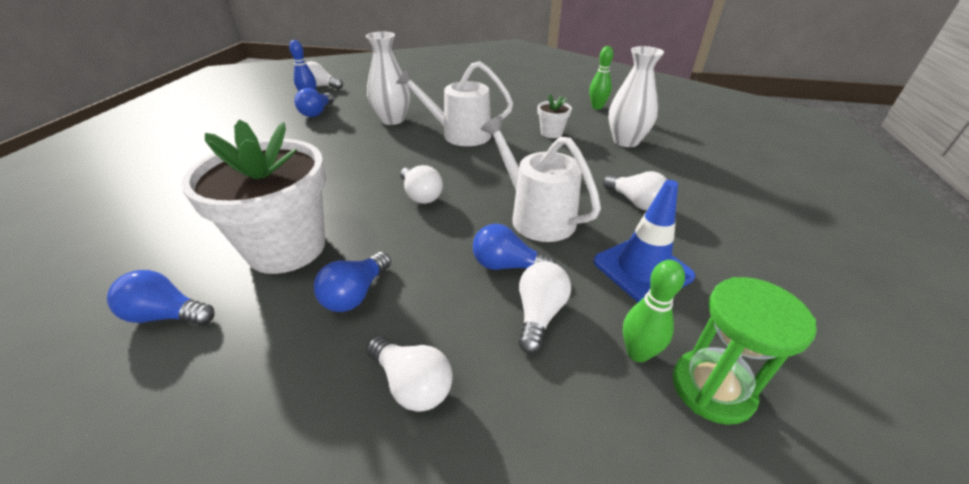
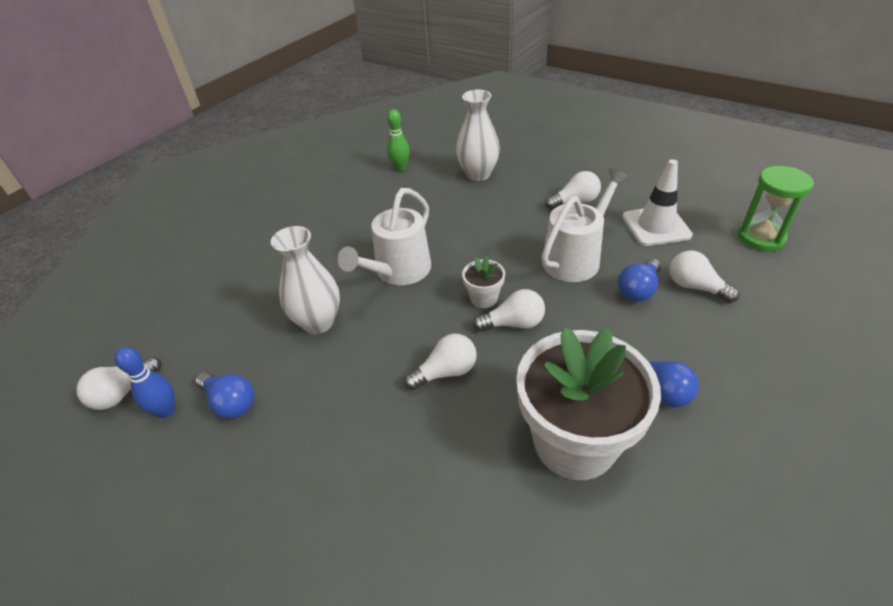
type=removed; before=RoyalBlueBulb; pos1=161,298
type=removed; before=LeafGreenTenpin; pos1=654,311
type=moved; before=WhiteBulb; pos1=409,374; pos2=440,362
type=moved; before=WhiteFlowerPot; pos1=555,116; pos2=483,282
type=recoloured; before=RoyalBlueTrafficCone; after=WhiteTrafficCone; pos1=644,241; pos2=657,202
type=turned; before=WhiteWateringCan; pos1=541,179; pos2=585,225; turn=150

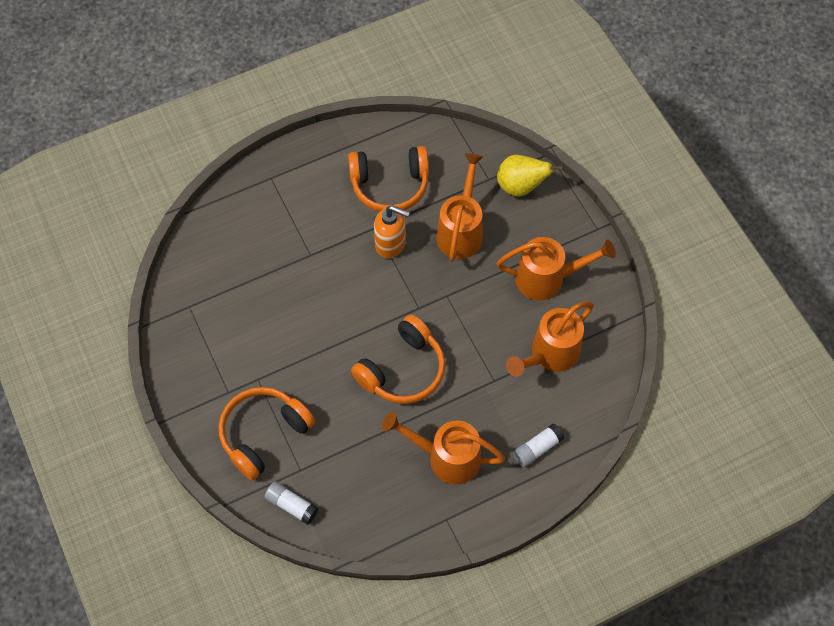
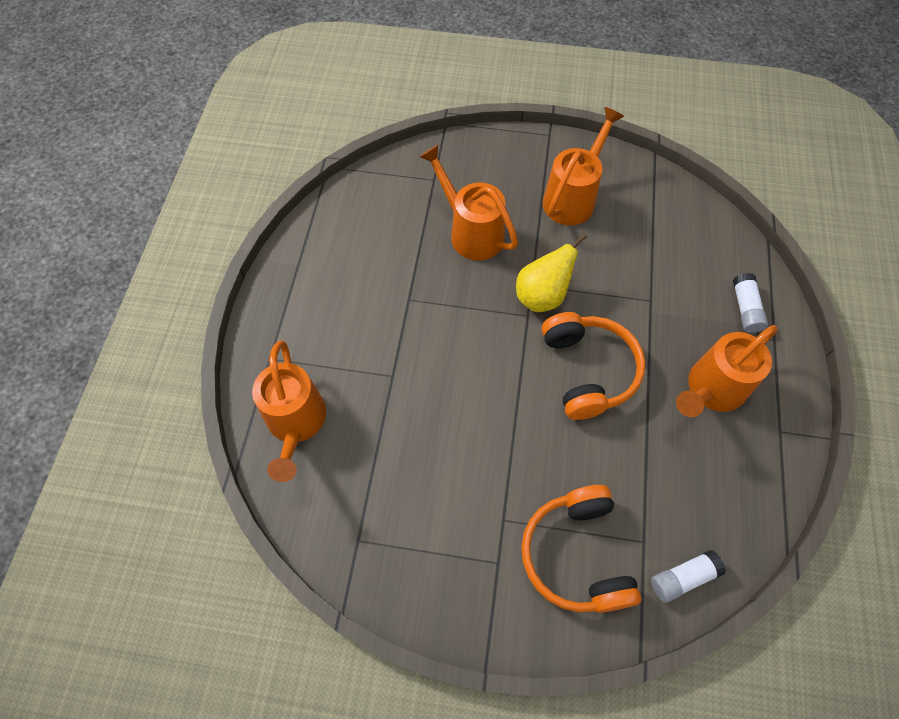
type=removed; before=OrangeColouredOverEarHeadphones; pos1=388,179
type=removed; before=OrangeColouredSoapPump; pos1=392,231
type=moved; before=BrightYellowToyPear; pos1=530,176; pos2=551,272
type=moved; before=OrangeColouredWateringCan; pos1=550,339; pos2=289,411

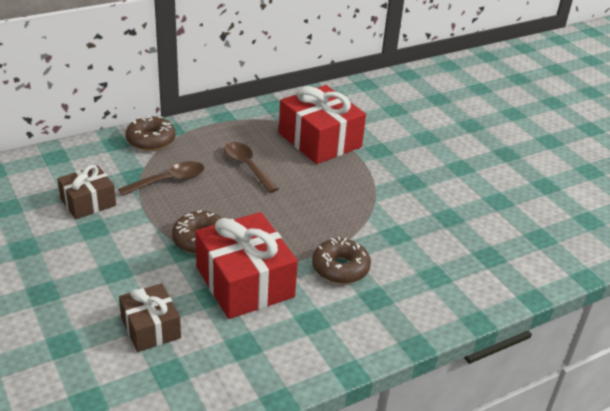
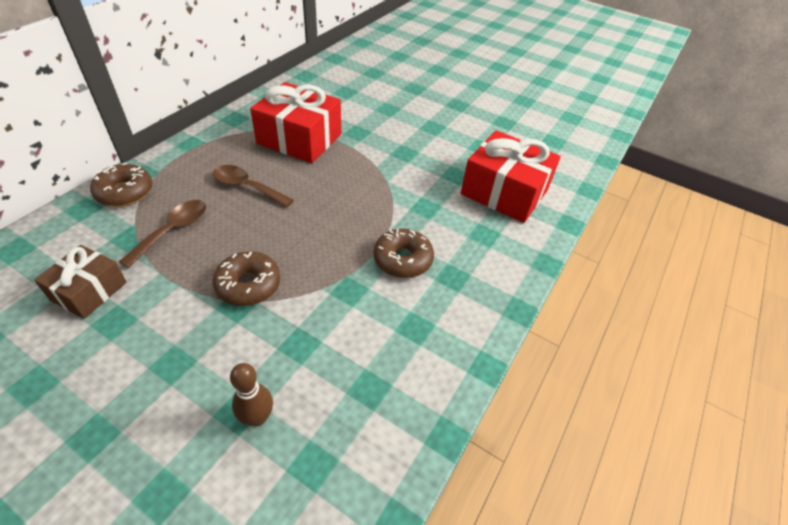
type=moved; before=RedGift; pos1=246,265; pos2=511,176
type=replaced; before=DarkBrownGift; after=DarkBrownTenpin; pos1=150,317; pos2=251,395

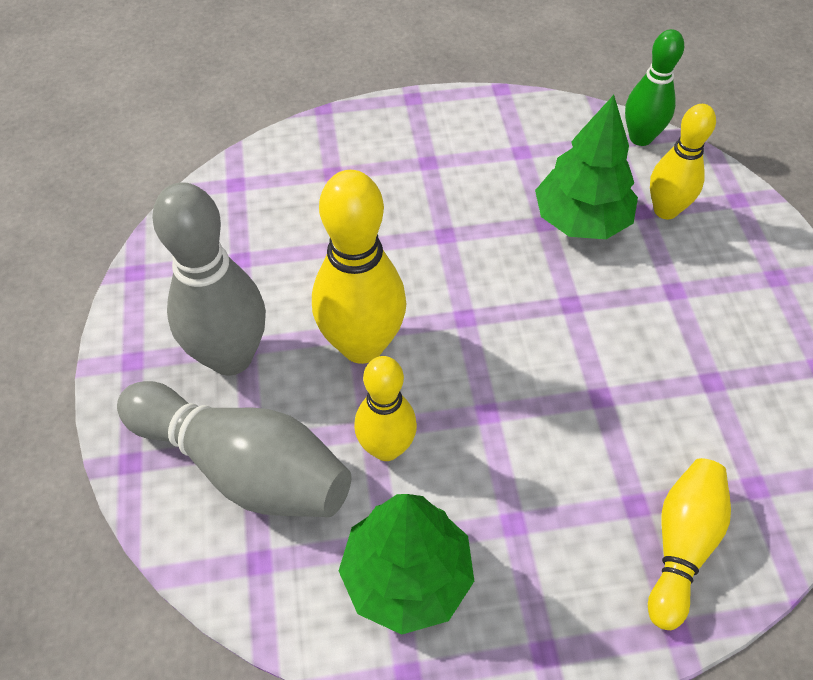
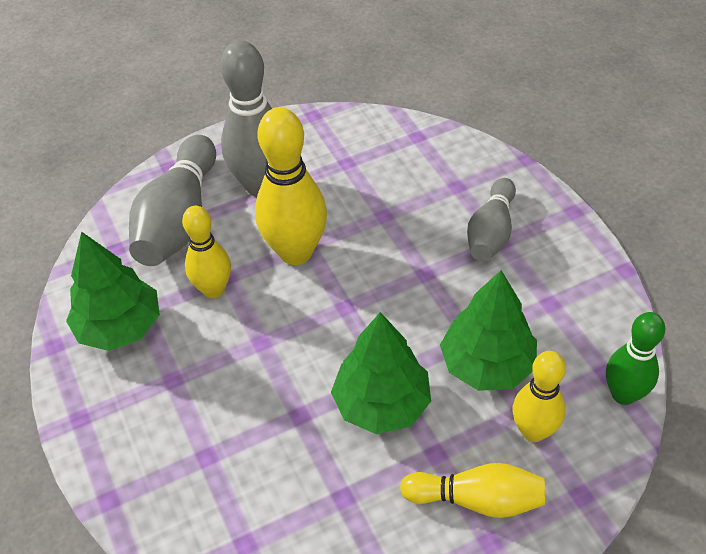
type=added; after=LeafGreenToyTree; pos2=381,373
type=added; after=AshGreyTenpin; pos2=491,219
type=moved; before=BrightYellowTenpin; pos1=689,544; pos2=472,490

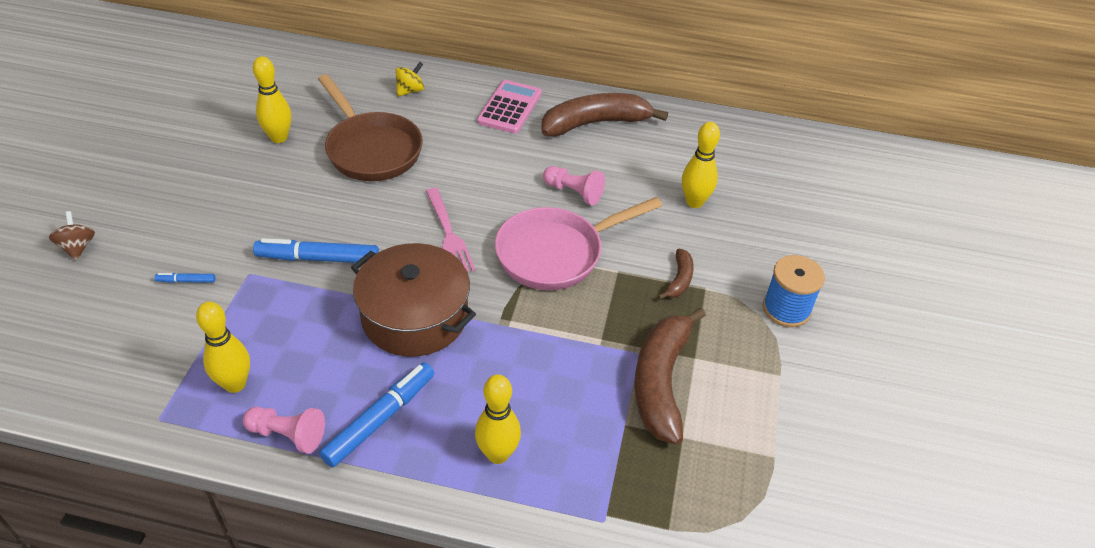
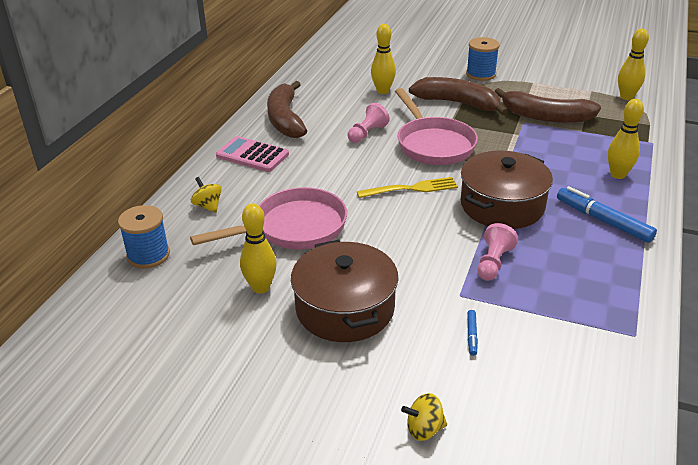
type=removed; before=RoyalBlueMarker; pos1=316,250
type=added; after=RoyalBlueReelOfThread; pos2=144,237
type=added; after=DarkBrownPot; pos2=345,291
type=moved; before=BrightYellowTenpin; pos1=223,347; pos2=633,64
type=moved; before=PinkPawn; pos1=284,430; pos2=497,252
type=recoloured; before=DarkBrownWhirligig; after=BrightYellowWhirligig; pos1=72,236; pos2=424,417
type=recoloured; before=DarkBrownPan; after=PinkPan; pos1=370,127; pos2=268,218
type=recoloured; before=PinkFork; after=BrightYellowFork; pos1=451,230; pos2=407,187
type=resized; before=DarkBrownBananaFruit; pos1=676,274; pos2=458,96; scale=2.11

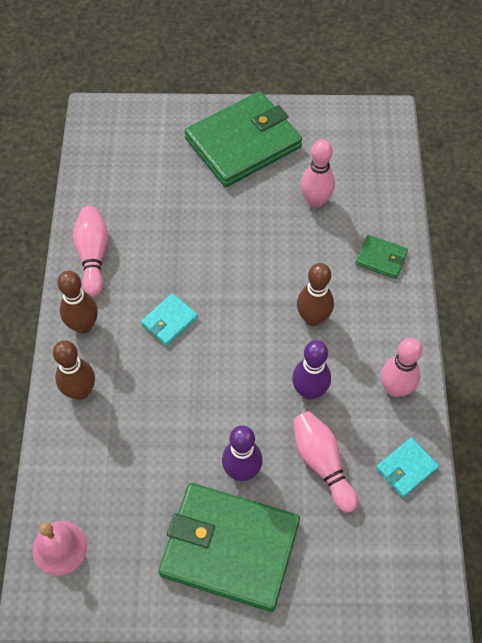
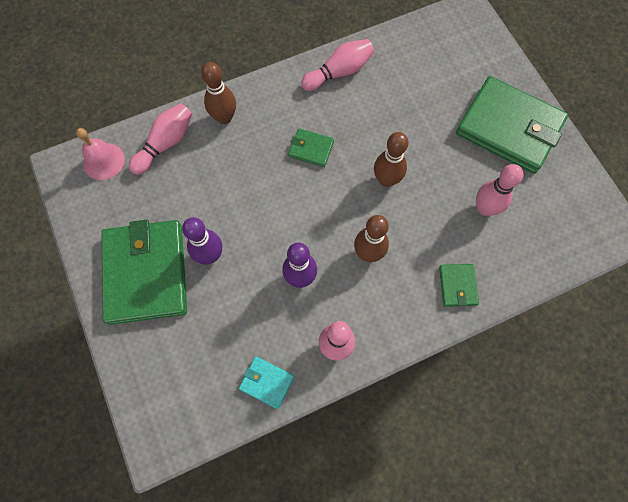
type=moved; before=DarkBrownTenpin; pos1=77,302; pos2=391,159
type=moved; before=PinkTenpin; pos1=325,462; pos2=160,139
type=recoloured; before=AquaCardWallet; after=LeafGreenCardWallet; pos1=169,319; pos2=311,147

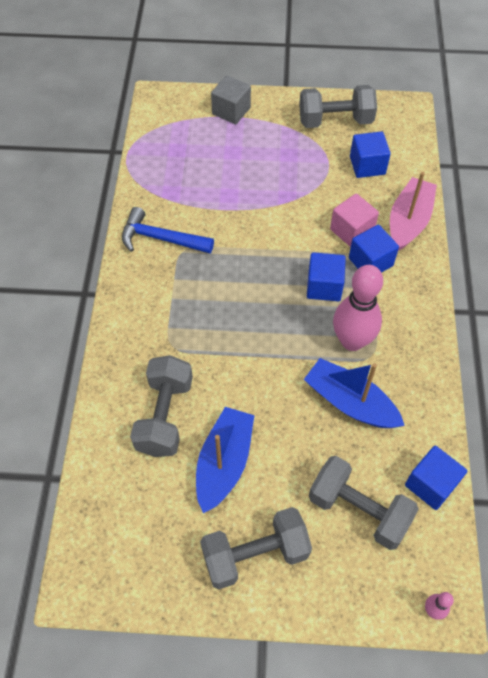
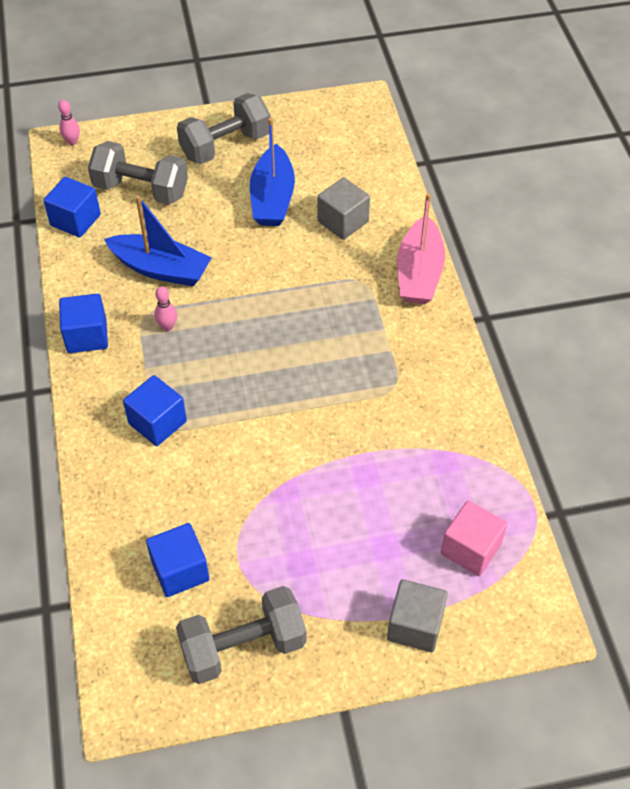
type=removed; before=RoyalBlueClawHammer; pos1=168,230
type=moved; before=RoyalBlueBlock; pos1=326,276; pos2=83,323
type=moved; before=PinkBlock; pos1=354,220; pos2=474,538
type=moved; before=PinkBoat; pos1=413,211; pos2=421,248
type=replaced; before=AshGreyDumbbell; after=AshGreyBlock; pos1=161,406; pos2=344,208
type=resized; before=PinkTenpin; pos1=358,308; pos2=165,308; scale=0.42

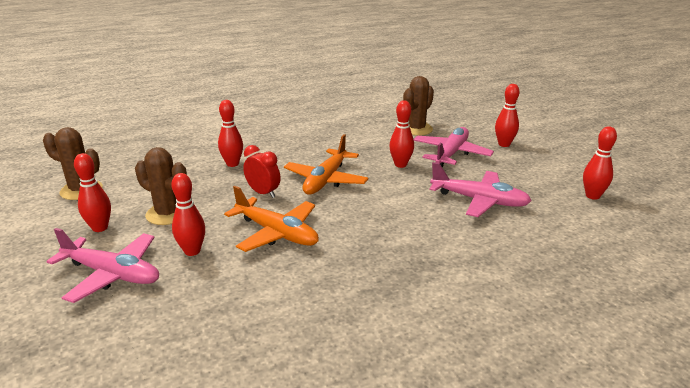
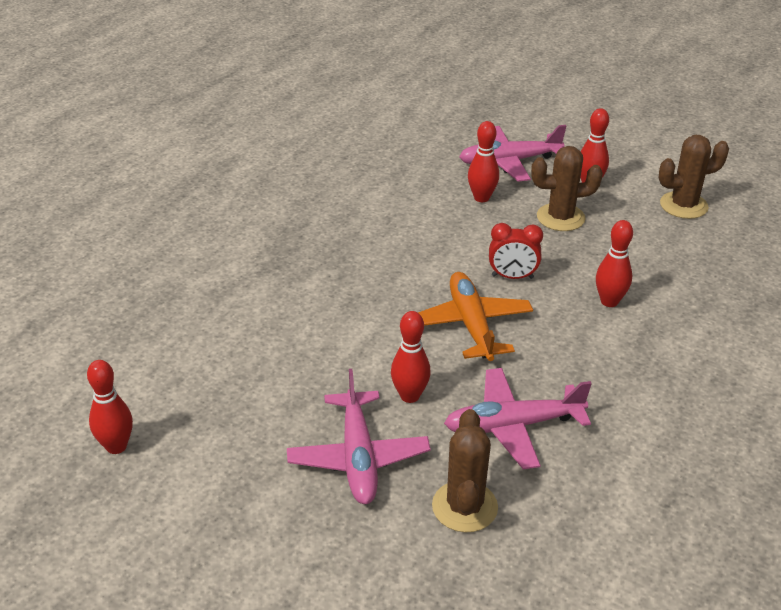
type=removed; before=OrangeColouredAeroplane; pos1=271,219
type=removed; before=RedTenpin; pos1=507,115
type=moved; before=PinkAeroplane; pos1=480,189; pos2=518,418

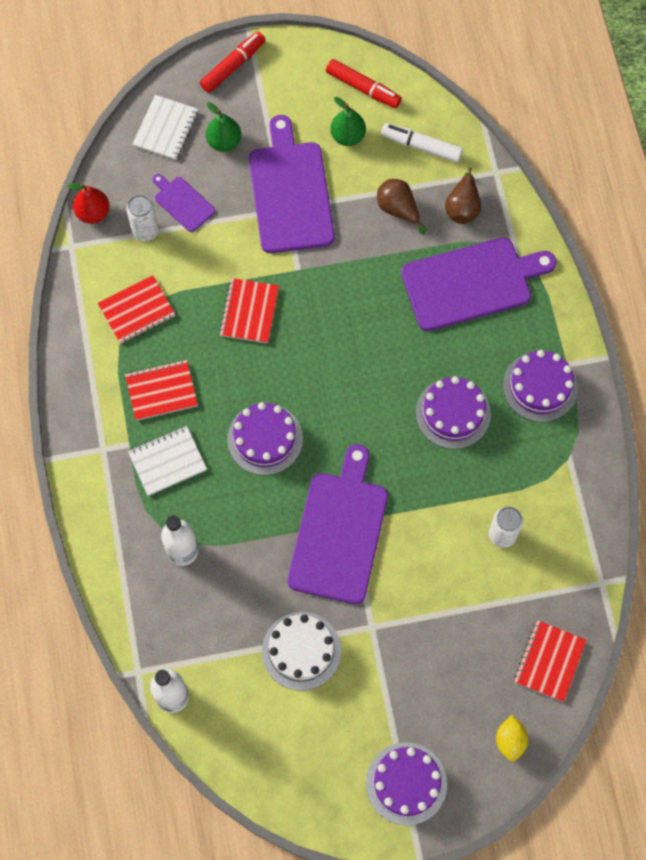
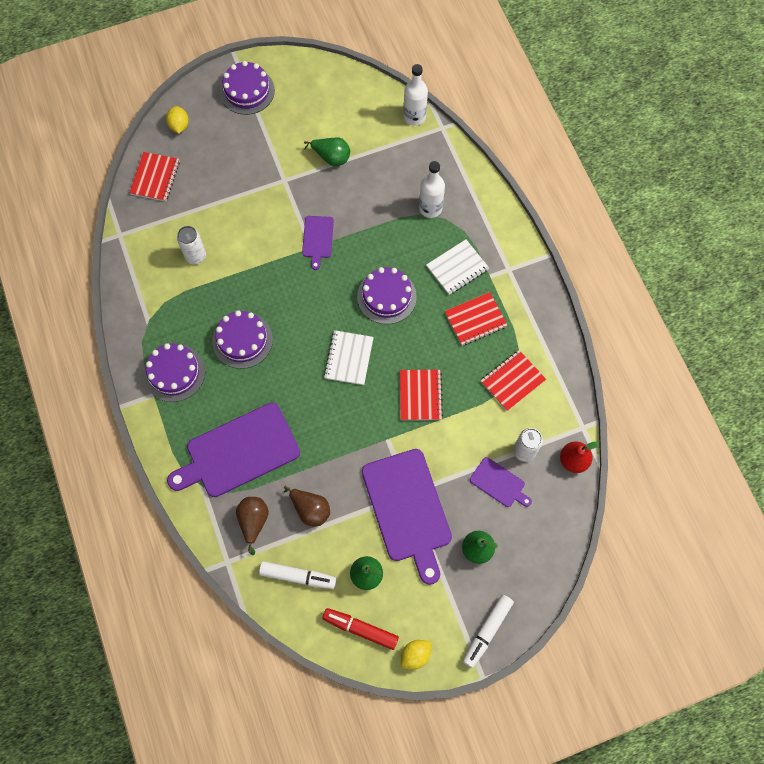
type=added; after=BrightYellowLemon; pos2=416,655
type=moved; before=WhiteExerciseBook; pos1=165,127; pos2=349,357
type=replaced; before=WhiteLayerCake; after=LeafGreenToyPear; pos1=301,651; pos2=327,151
type=recoloured; before=RedMarker; after=WhiteMarker; pos1=232,62; pos2=488,631
type=resized; before=RoyalPurpleChoppingBoard; pos1=337,524; pos2=318,243; scale=0.48

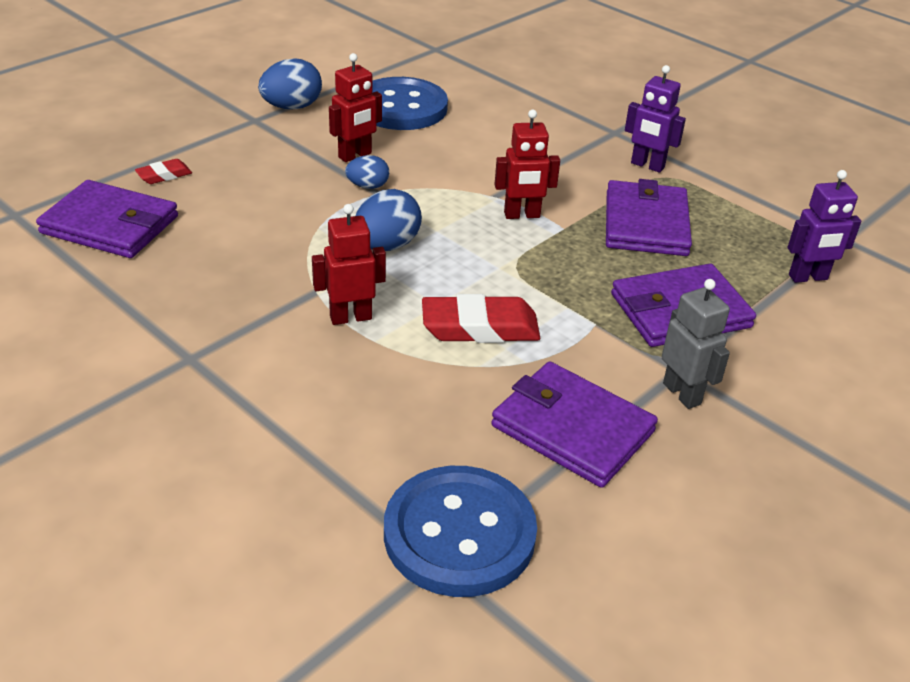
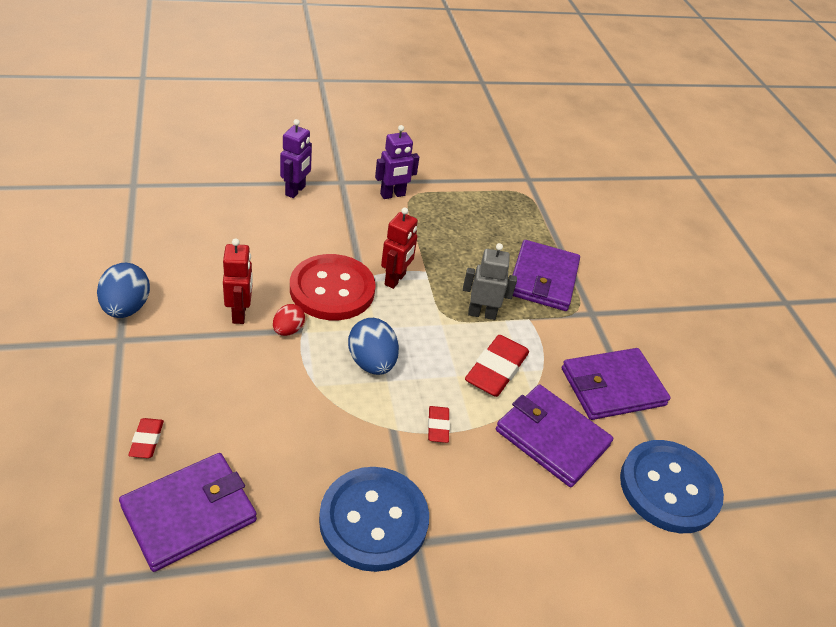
type=added; after=RedShirtButton; pos2=333,287
type=moved; before=RoyalBlueShirtButton; pos1=410,103; pos2=374,519
type=moved; before=RoyalPurpleCardWallet; pos1=649,217; pos2=554,435
type=moved; before=AshGreyRobotFigure; pos1=696,344; pos2=490,281
type=moved; before=RoyalPurpleRobotFigure; pos1=824,226; pos2=296,158
type=replaced; before=RedRobotFigure; after=RedPencilEraser; pos1=349,264; pos2=439,424
type=recoloured; before=RoyalBlueEggShape; after=RedEggShape; pos1=367,172; pos2=289,320

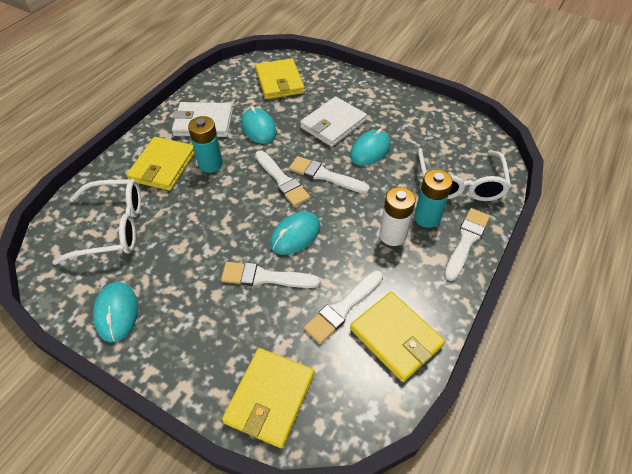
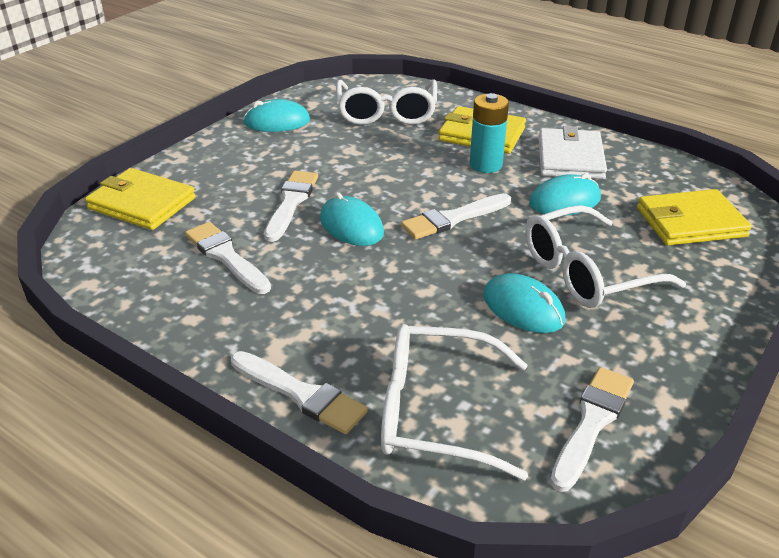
type=removed; before=BrightYellowCardWallet; pos1=397,337
type=removed; before=WhiteAaBattery; pos1=397,216
type=removed; before=AquaAaBattery; pos1=433,198
type=moved; before=WhitePaintbrush; pos1=329,174; pos2=592,429
type=replaced; before=WhiteCardWallet; after=WhiteGlasses; pos1=333,121; pos2=605,256

